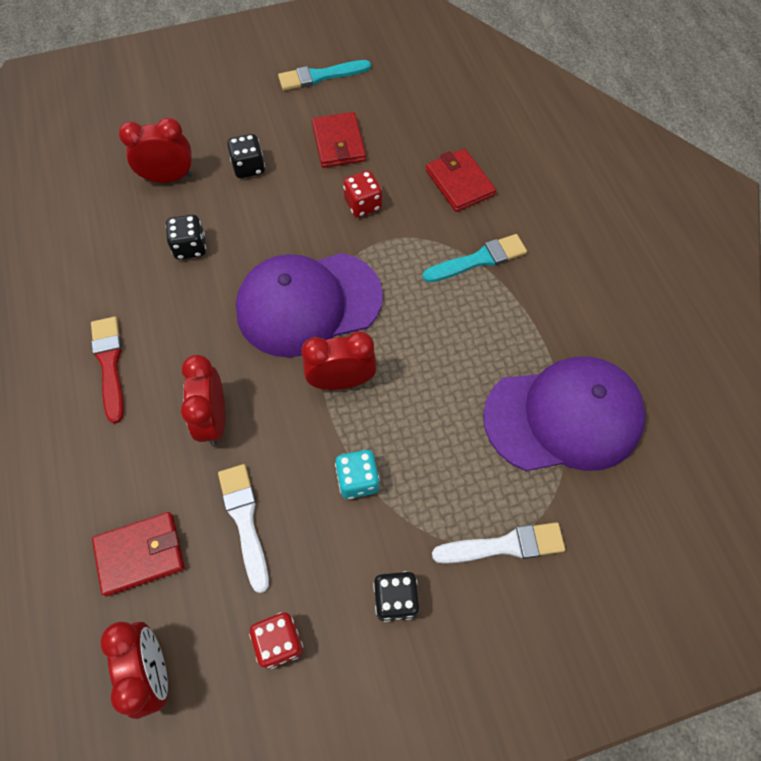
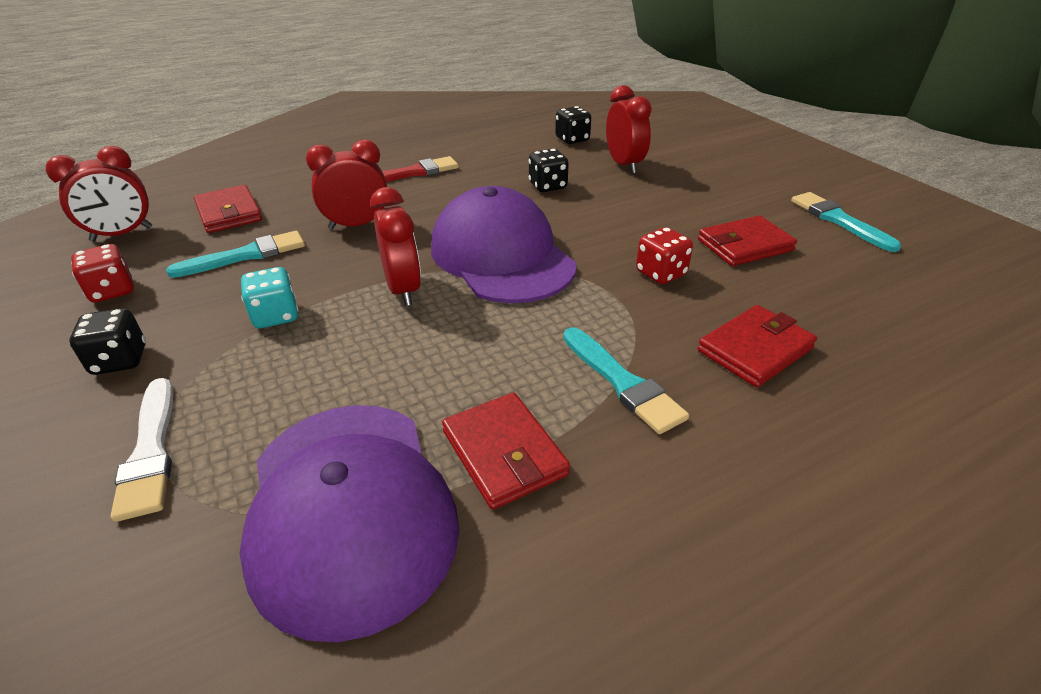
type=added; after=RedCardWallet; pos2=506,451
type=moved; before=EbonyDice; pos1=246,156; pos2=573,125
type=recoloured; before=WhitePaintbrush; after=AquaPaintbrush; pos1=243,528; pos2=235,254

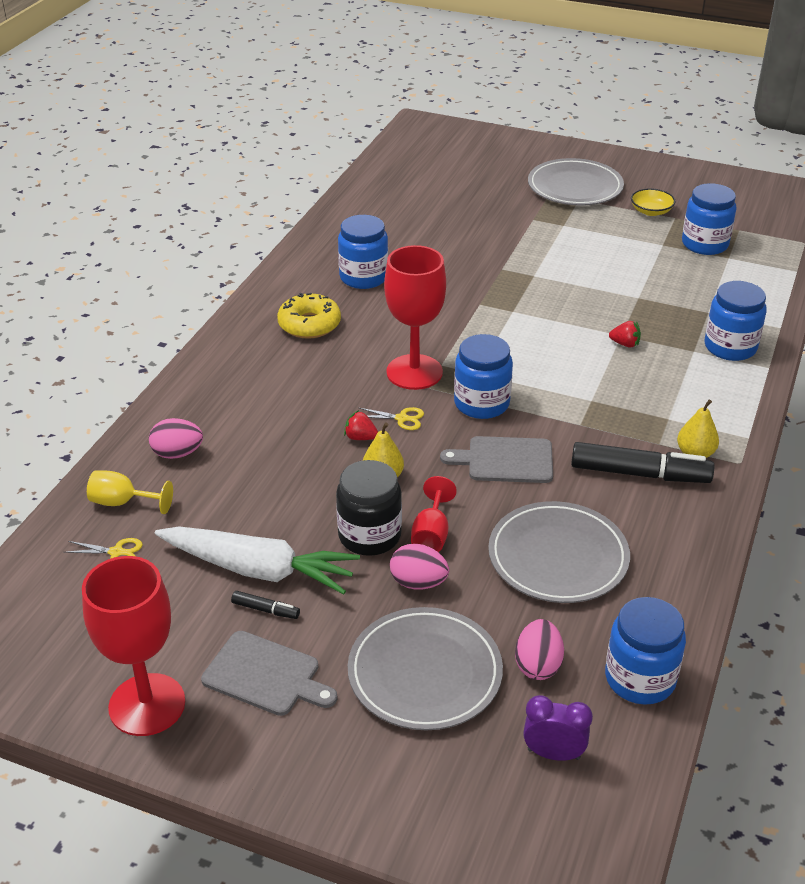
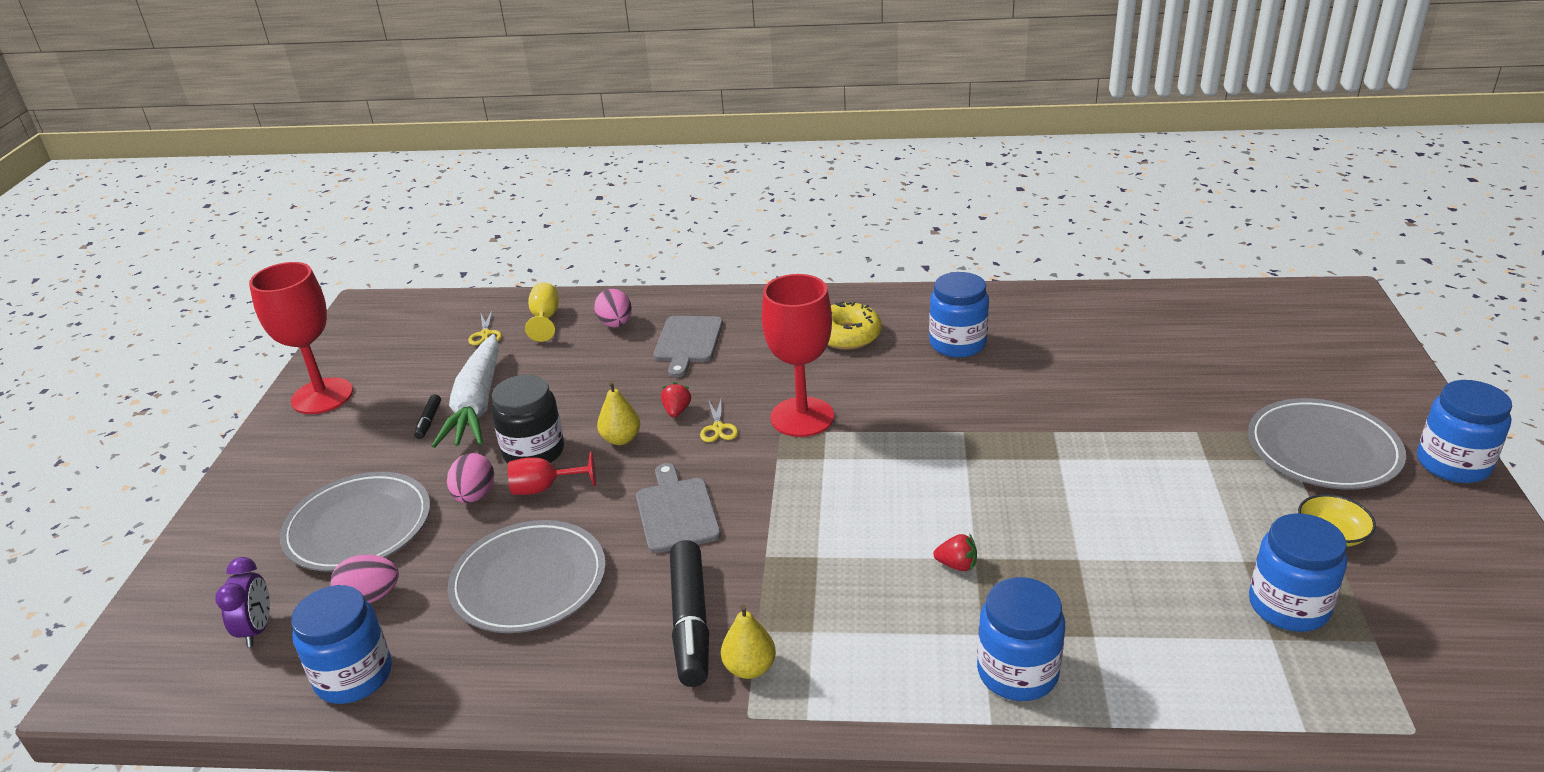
type=moved; before=AshGreyChoppingBoard; pos1=269,673; pos2=688,347
type=moved; before=RoyalBluePreserveJar; pos1=483,376; pos2=1464,431
type=turned; before=RedStrawberry; pos1=625,334; pos2=955,552; turn=-75

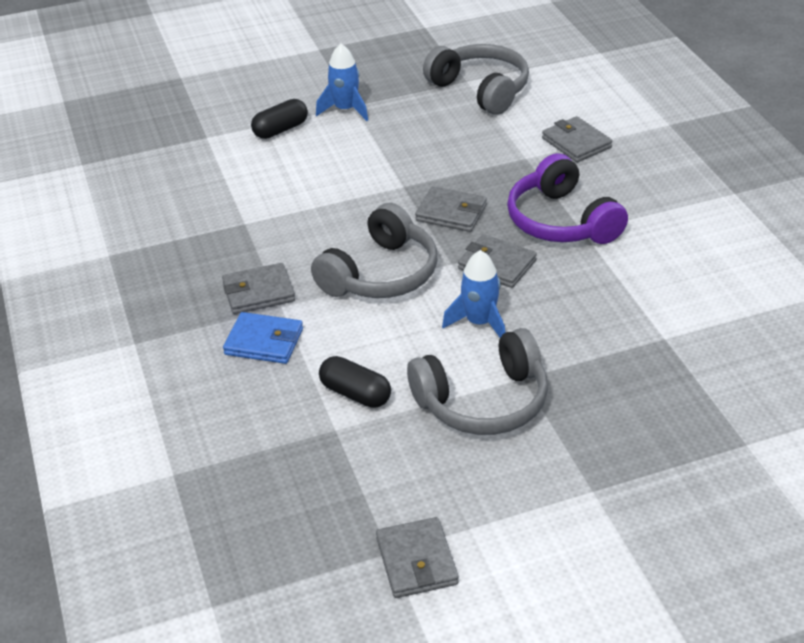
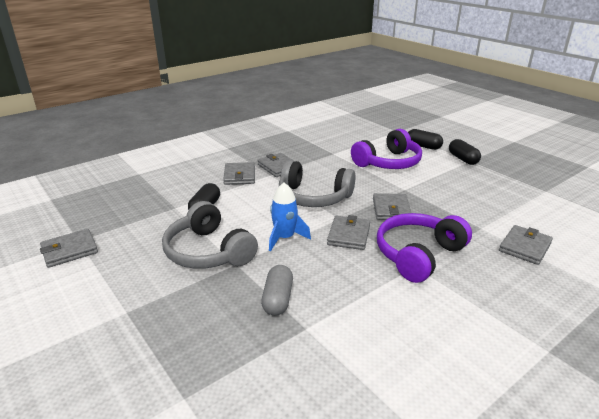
type=removed; before=AshGreyOverEarHeadphones; pos1=476,79
type=added; after=AshGreyPill; pos2=277,290
type=added; after=RoyalPurpleOverEarHeadphones; pos2=386,149
type=replaced; before=RoyalBlueToyRocket; after=EbonyPill; pos1=342,82; pos2=465,152
type=recoloured; before=RoyalBlueCardWallet; after=AshGreyCardWallet; pos1=263,338; pos2=239,173

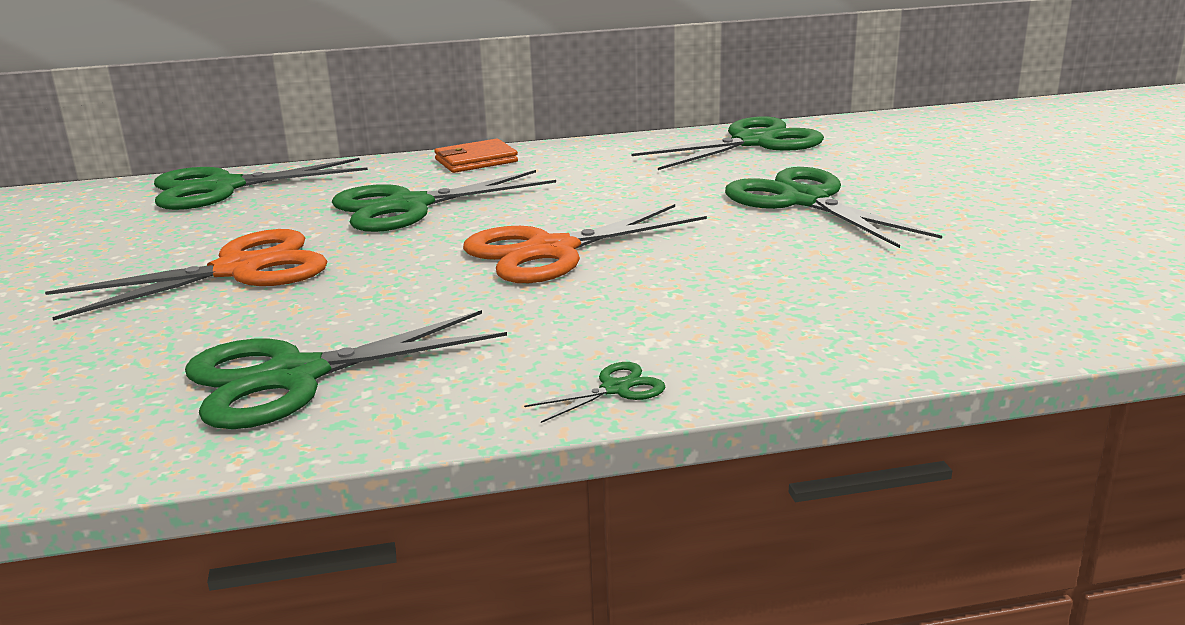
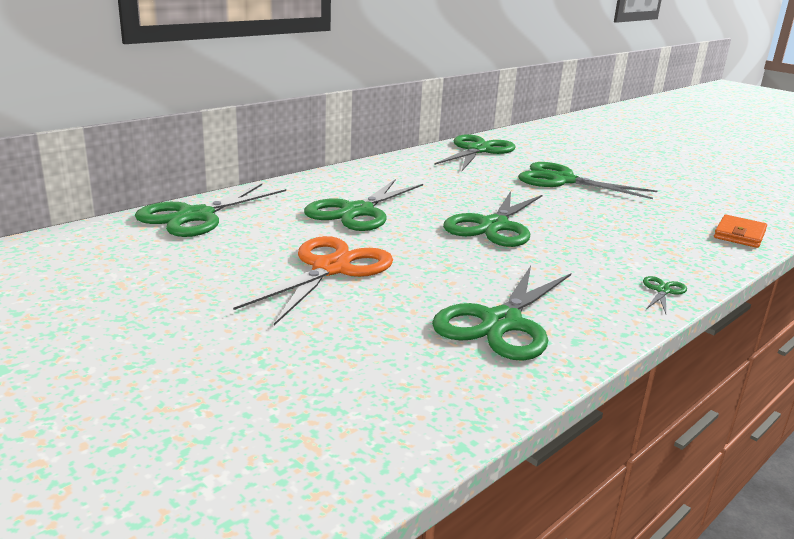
type=moved; before=OrangeColouredCardWallet; pos1=476,156; pos2=740,231
type=recoloured; before=OrangeColouredPairOfScissors; after=LeafGreenPairOfScissors; pos1=585,243; pos2=492,219

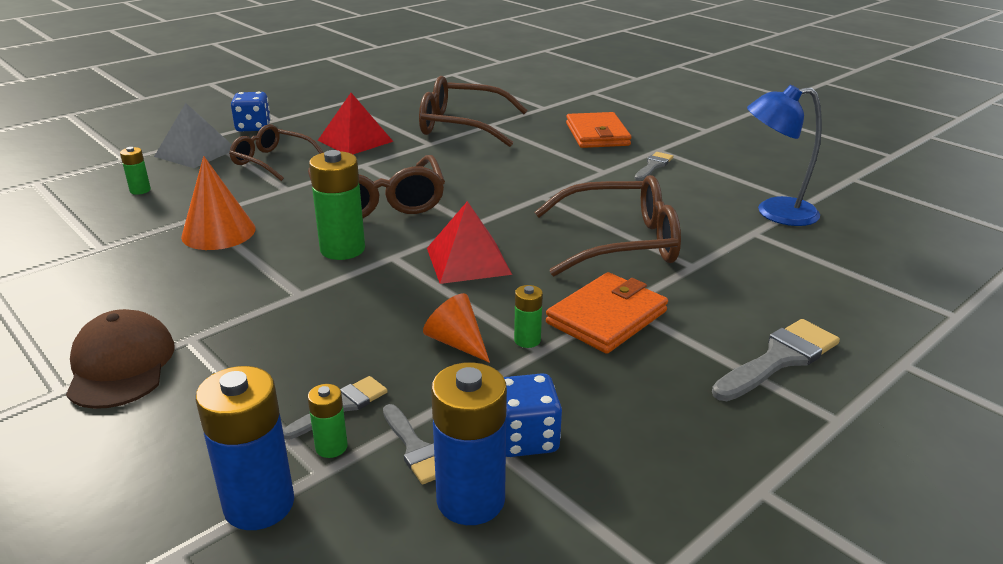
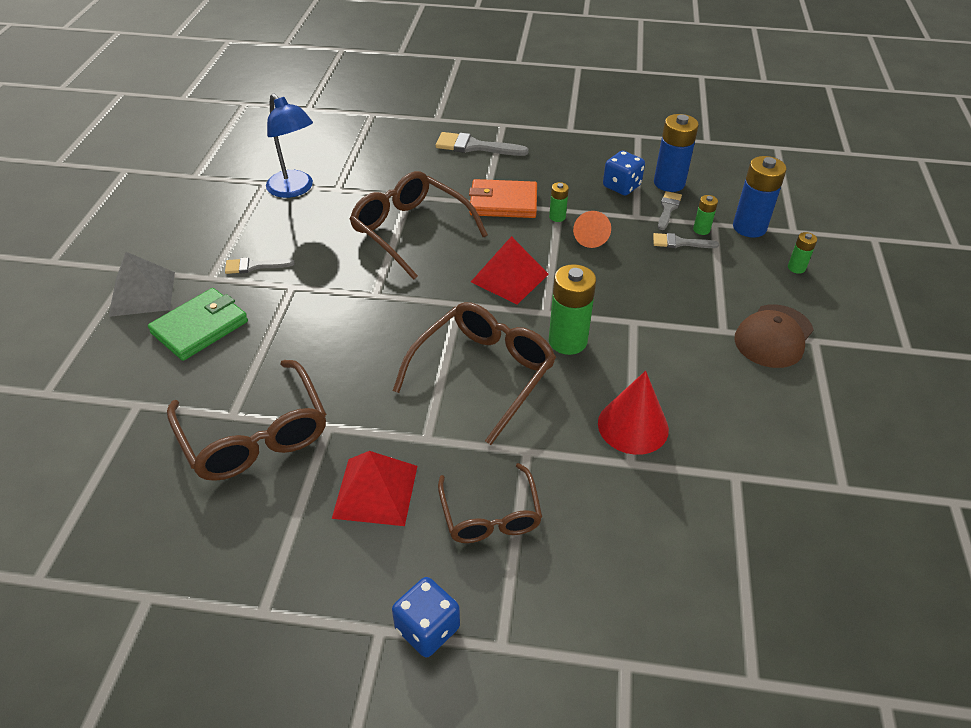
type=moved; before=LeafGreenAaBattery; pos1=135,171; pos2=802,253
type=moved; before=AshGreySolidPyramid; pos1=193,135; pos2=141,284
type=recoloured; before=OrangeColouredCone; after=RedCone; pos1=218,203; pos2=633,413
type=recoloured; before=OrangeColouredCardWallet; after=LeafGreenCardWallet; pos1=598,130; pos2=198,324

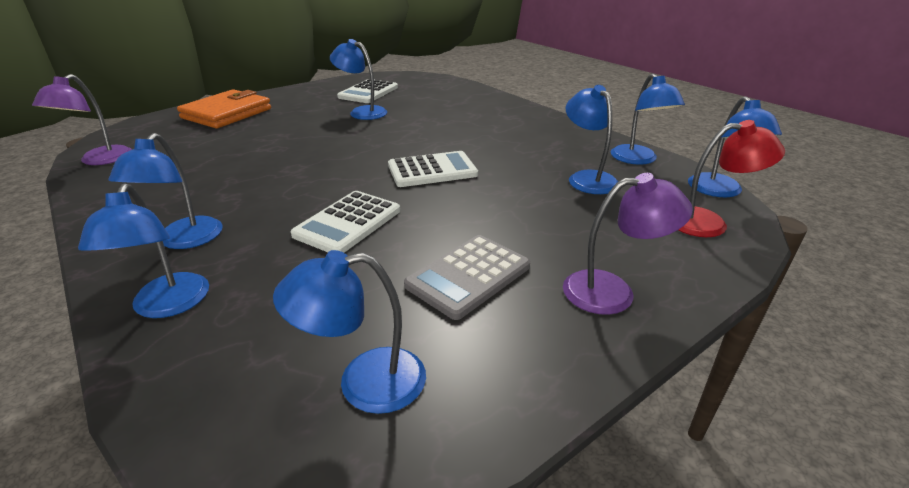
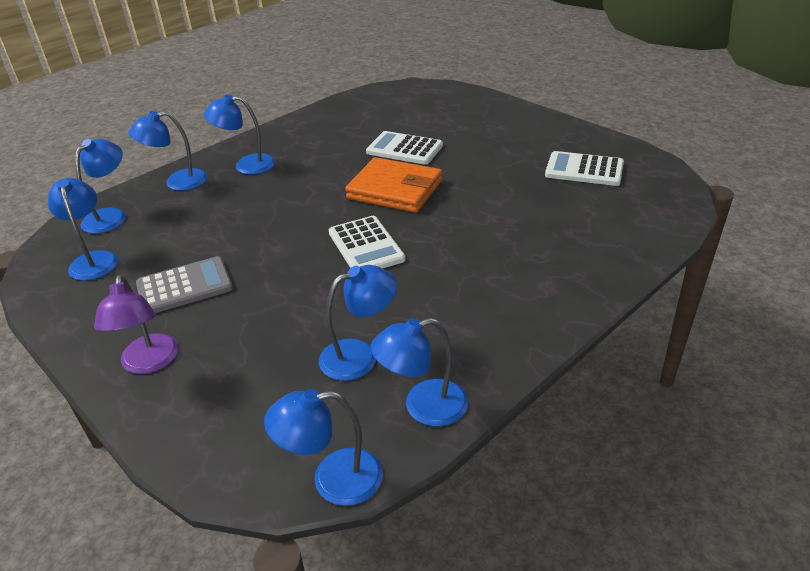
type=removed; before=RoyalPurpleLamp; pos1=82,119
type=removed; before=RedLamp; pos1=731,178
type=moved; before=OrangeColouredCardWallet; pos1=224,108; pos2=393,185
type=moved; before=WhiteAddingMachine; pos1=345,222; pos2=404,148
type=moved; before=RoyalBlueLamp; pos1=358,79; pos2=100,186
type=turned; before=AshGreyAddingMachine; pos1=467,277; pos2=184,284; turn=120

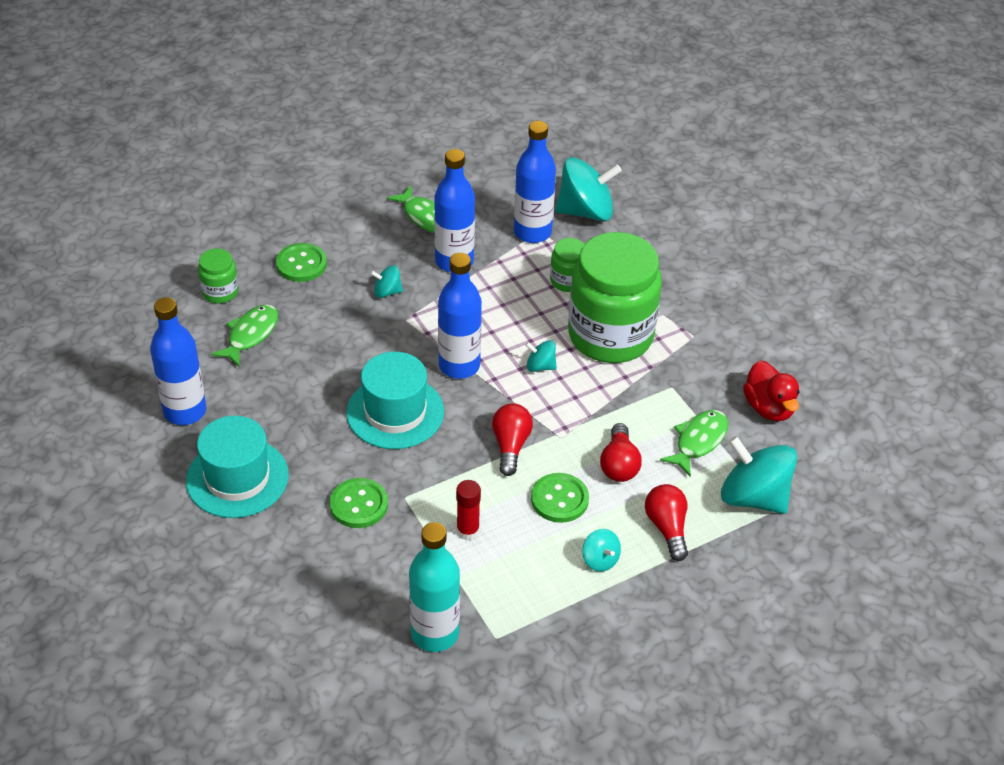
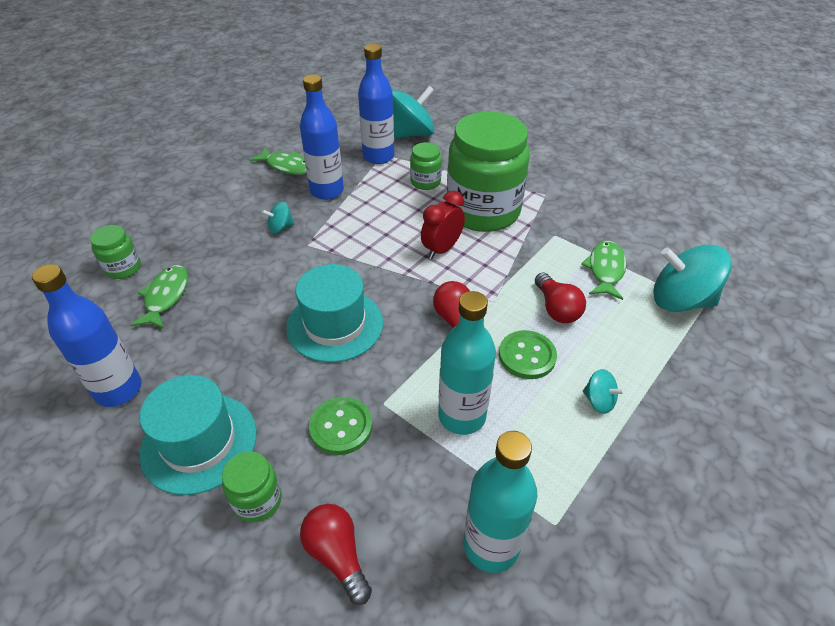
type=removed; before=LeafGreenShirtButton; pos1=301,262
type=removed; before=RoyalBlueFlask; pos1=460,316
type=removed; before=RedToyDuck; pos1=771,391
type=added; after=LeafGreenPreserveJar; pos2=252,486
type=moved; before=RedBulb; pos1=666,522; pos2=336,554
type=replaced; before=RedGlue; after=AquaFlask; pos1=468,510; pos2=467,363
type=replaced; before=AquaWhirligig; after=RedAlarmClock; pos1=541,356; pos2=443,224

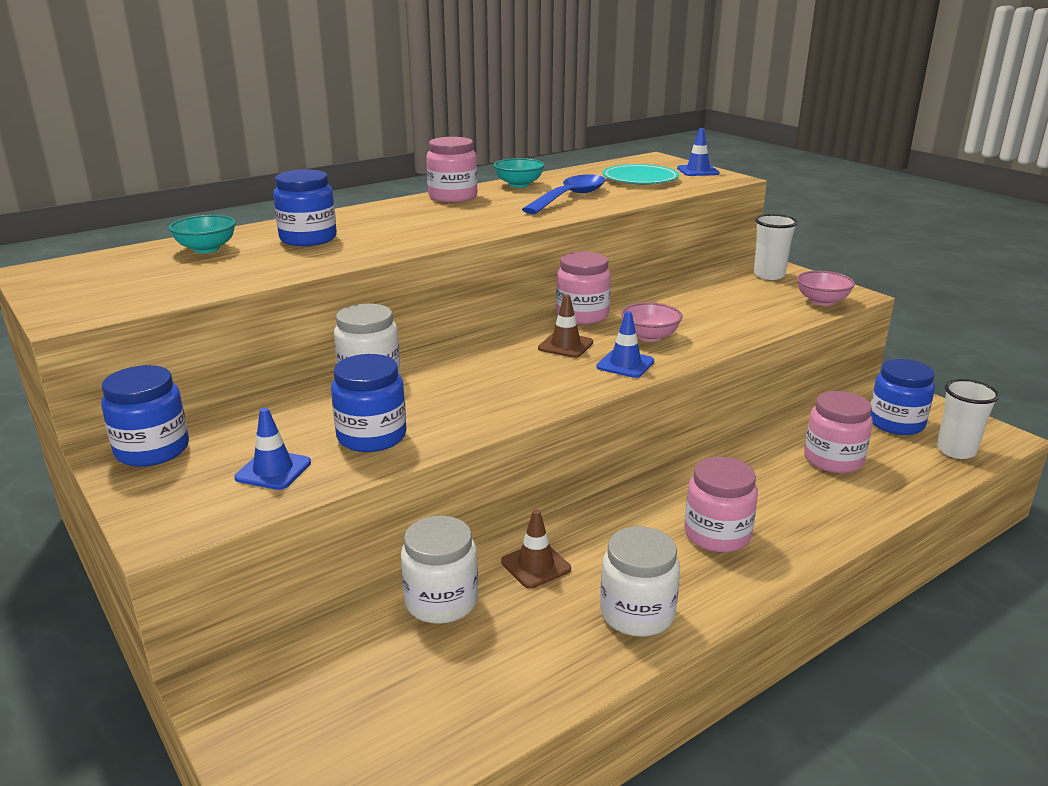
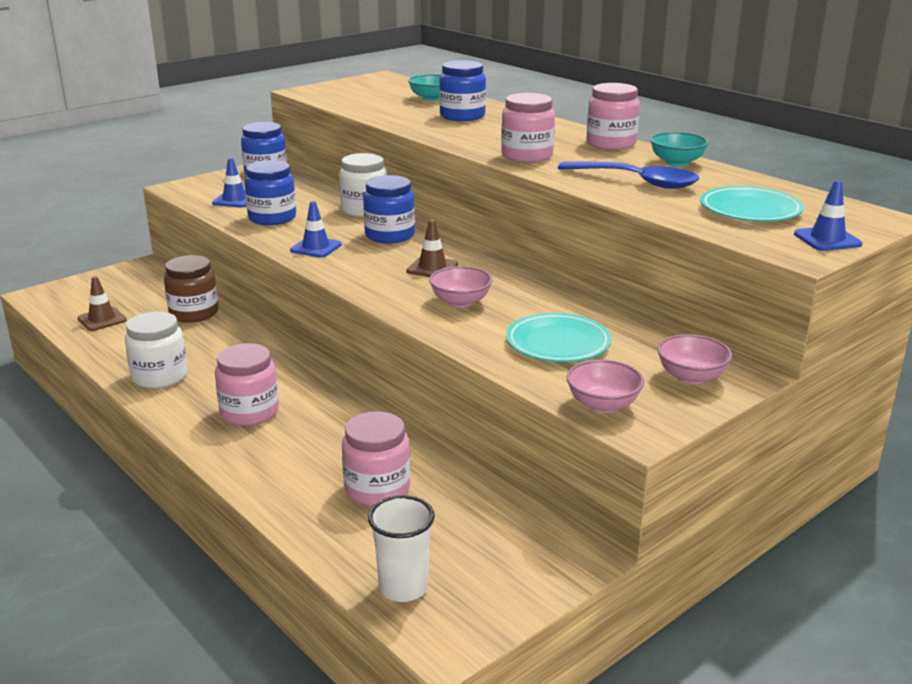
type=added; after=AquaPlate; pos2=558,337
type=moved; before=DarkBrownTrafficCone; pos1=536,549; pos2=102,303
type=moved; before=PinkPreserveJar; pos1=583,287; pos2=528,128
type=moved; before=RoyalBlueTrafficCone; pos1=625,344; pos2=316,229
type=moved; before=RoyalBluePreserveJar; pos1=902,397; pos2=389,209
type=replaced; before=WhiteCup; after=PinkBowl; pos1=776,247; pos2=694,359
type=recoloured; before=WhitePreserveJar; after=DarkBrownPreserveJar; pos1=439,570; pos2=191,289

